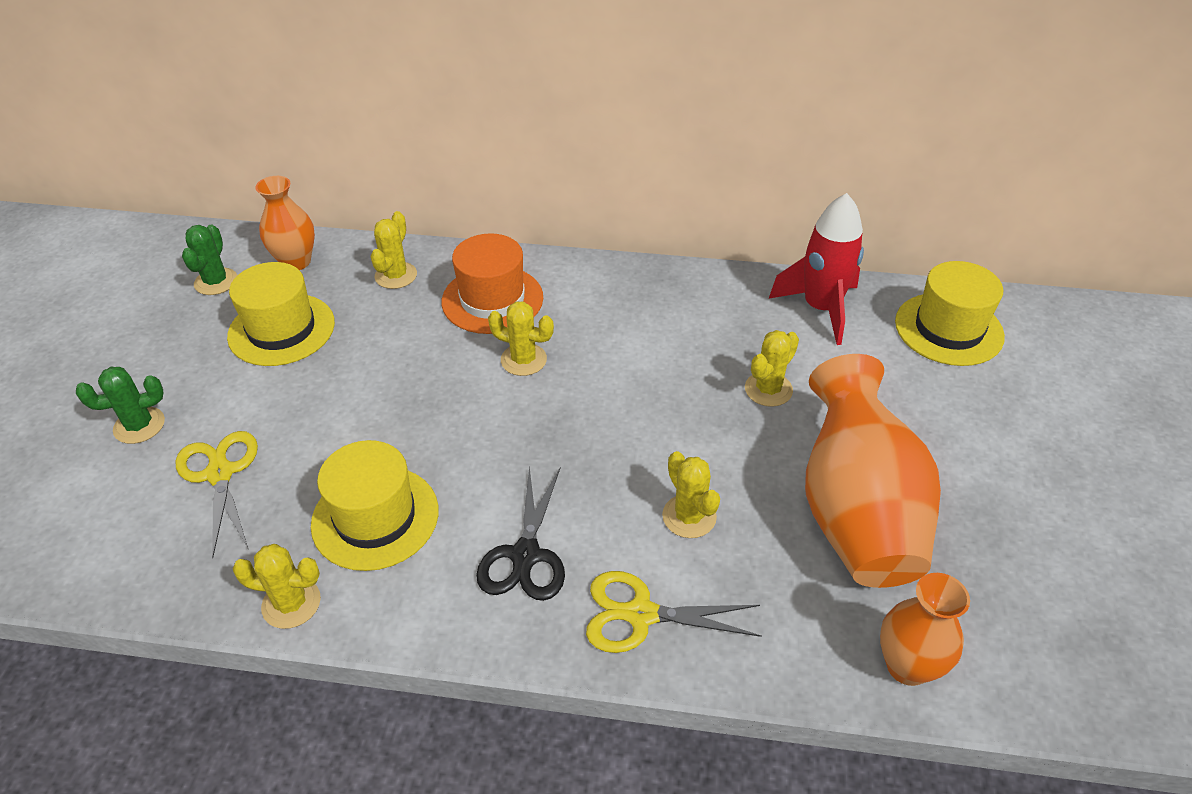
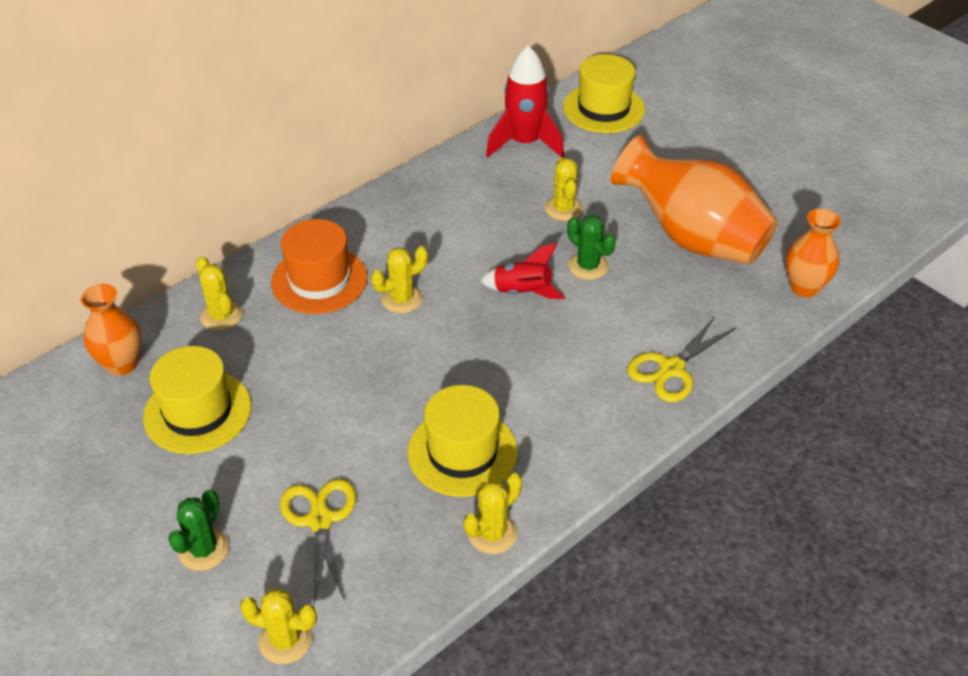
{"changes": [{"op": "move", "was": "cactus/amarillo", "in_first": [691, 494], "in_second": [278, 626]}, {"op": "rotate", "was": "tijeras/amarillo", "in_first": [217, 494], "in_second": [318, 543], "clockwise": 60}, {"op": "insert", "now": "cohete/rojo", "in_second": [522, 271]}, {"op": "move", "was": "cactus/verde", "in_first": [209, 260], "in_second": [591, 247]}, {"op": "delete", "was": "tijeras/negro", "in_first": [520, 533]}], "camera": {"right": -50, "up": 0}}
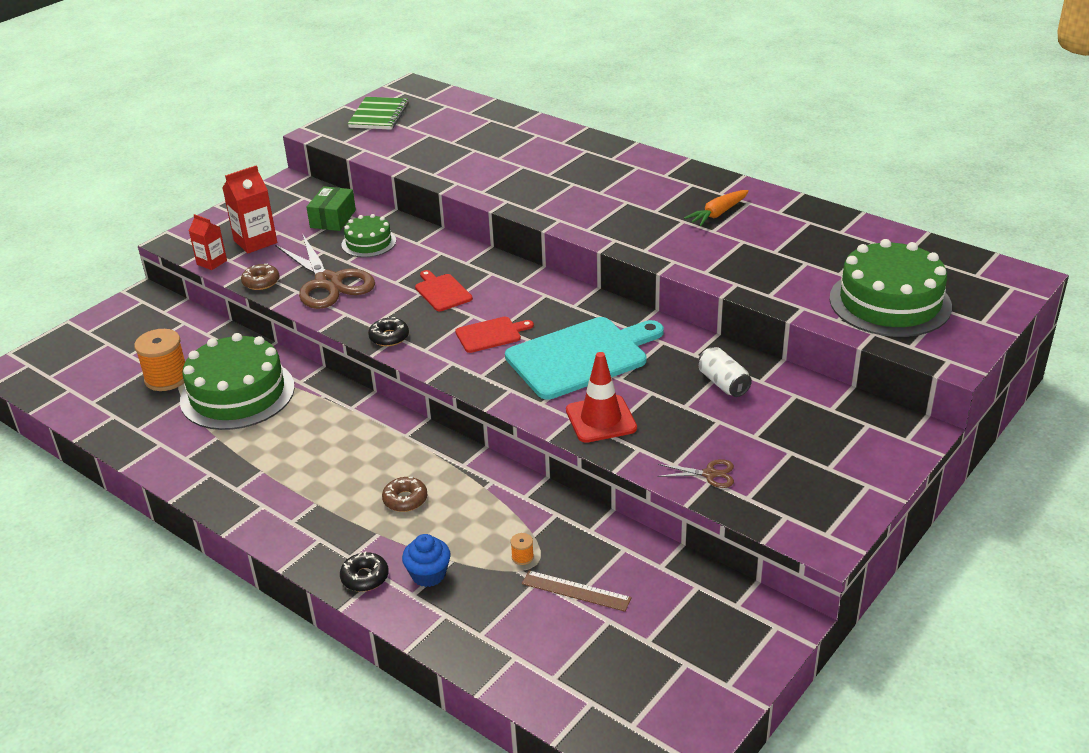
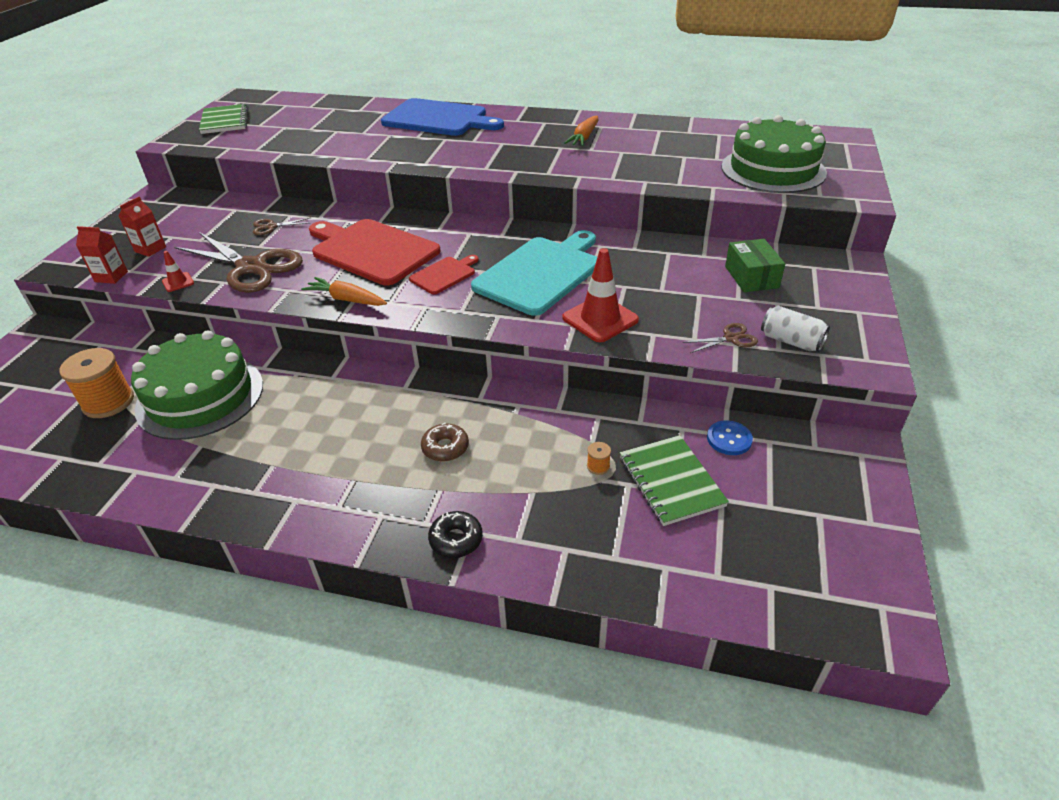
{"changes": [{"op": "resize", "was": "cartón de leche/rojo", "in_first": [250, 209], "in_second": [142, 226], "ratio": 0.64}, {"op": "replace", "was": "rosquilla/marrón", "now": "cono de tráfico/rojo", "in_first": [260, 277], "in_second": [178, 271]}, {"op": "replace", "was": "tarta/verde", "now": "tijeras/marrón", "in_first": [368, 235], "in_second": [282, 226]}, {"op": "replace", "was": "rosquilla/negro", "now": "zanahoria/naranja", "in_first": [388, 331], "in_second": [344, 291]}, {"op": "resize", "was": "tabla de cortar/rojo", "in_first": [444, 290], "in_second": [374, 252], "ratio": 2.04}, {"op": "insert", "now": "tabla de cortar/azul", "in_second": [442, 117]}, {"op": "replace", "was": "regla/marrón", "now": "cuaderno/verde", "in_first": [577, 591], "in_second": [674, 480]}, {"op": "insert", "now": "botón/azul", "in_second": [730, 437]}, {"op": "move", "was": "caja/verde", "in_first": [331, 208], "in_second": [755, 265]}, {"op": "move", "was": "lata/blanco", "in_first": [725, 372], "in_second": [795, 329]}, {"op": "delete", "was": "magdalena/azul", "in_first": [426, 560]}], "camera": {"right": -25, "up": 5}}
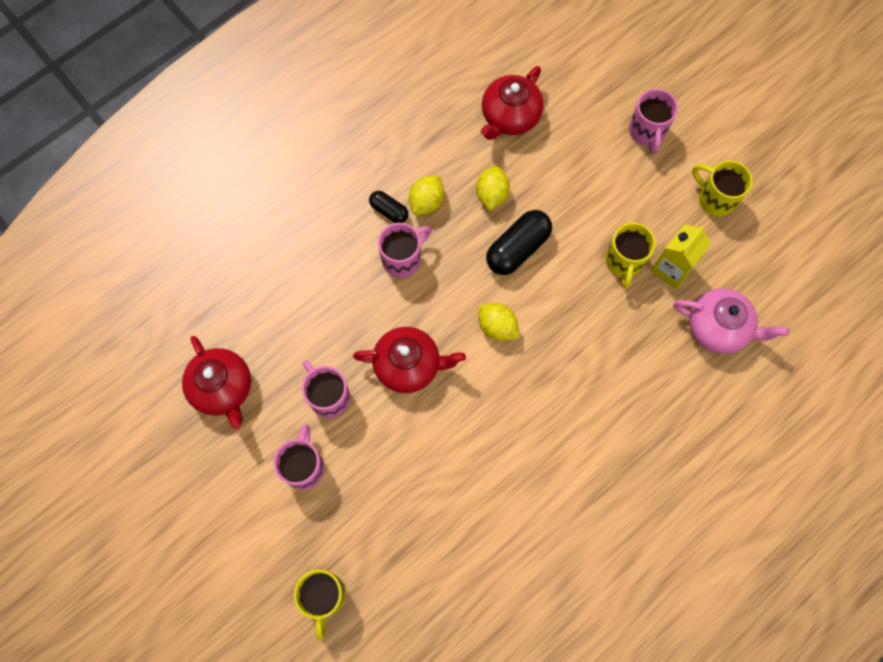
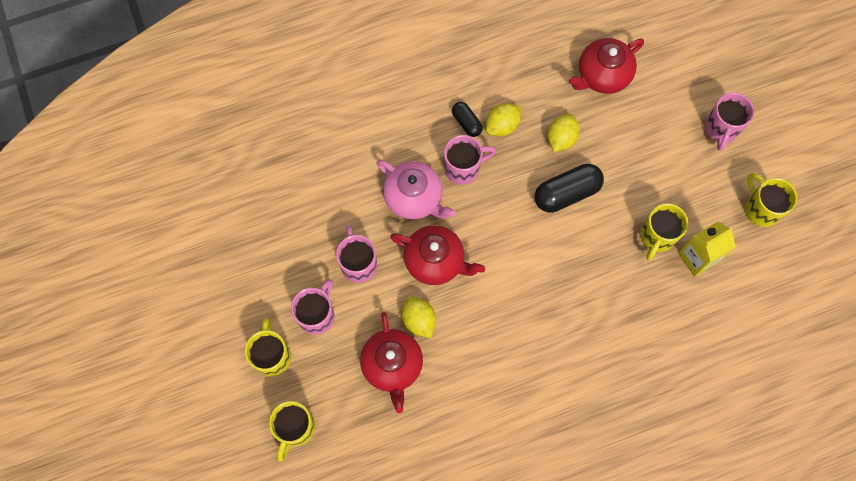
{"changes": [{"op": "insert", "now": "taza/amarillo", "in_second": [268, 347]}, {"op": "move", "was": "tetera/rojo", "in_first": [216, 383], "in_second": [391, 362]}, {"op": "move", "was": "tetera/rosa", "in_first": [731, 321], "in_second": [415, 190]}, {"op": "move", "was": "limón/amarillo", "in_first": [498, 322], "in_second": [419, 317]}], "camera": {"right": 20, "up": 0}}
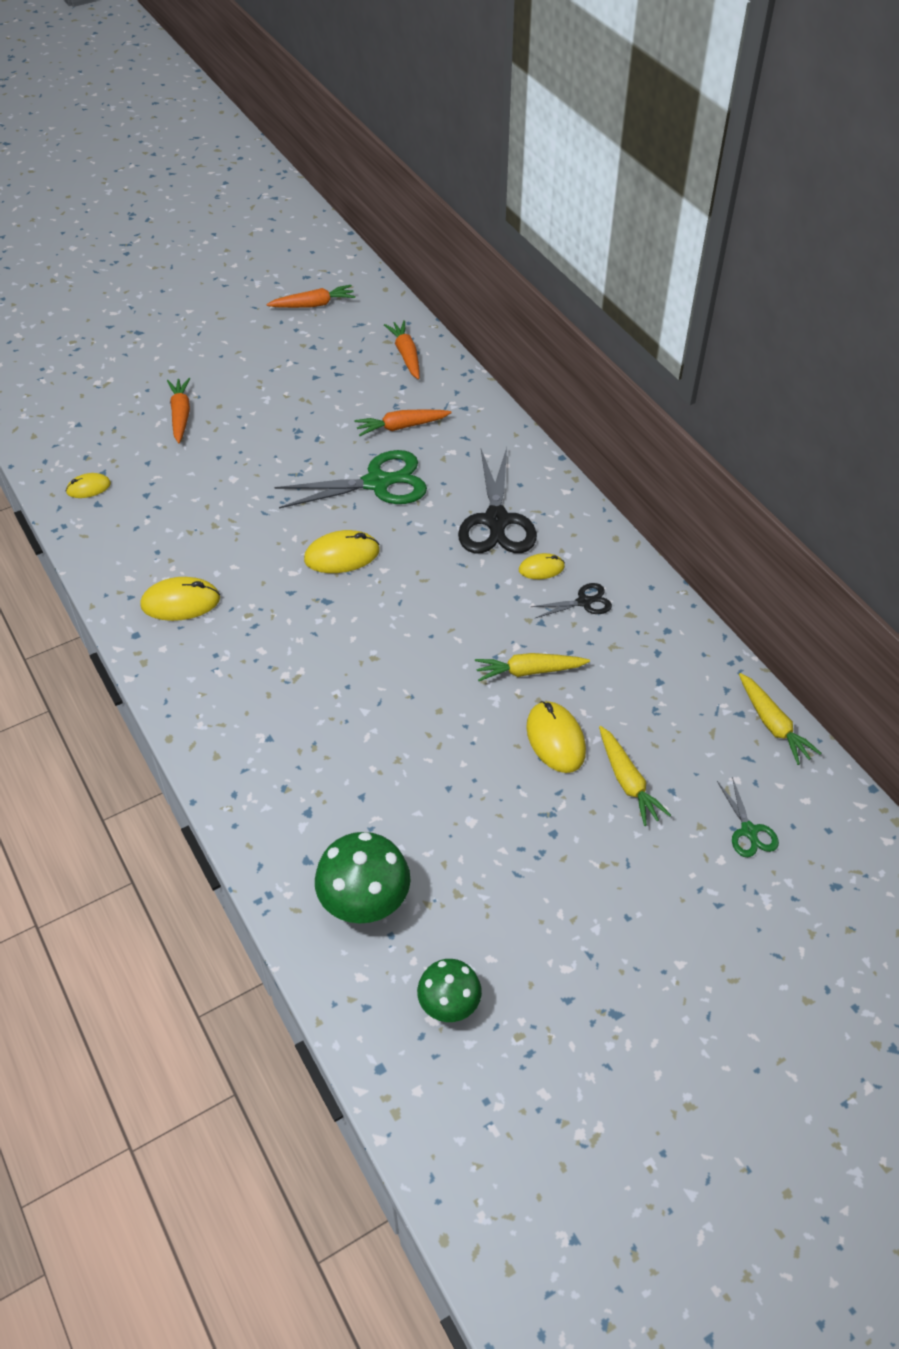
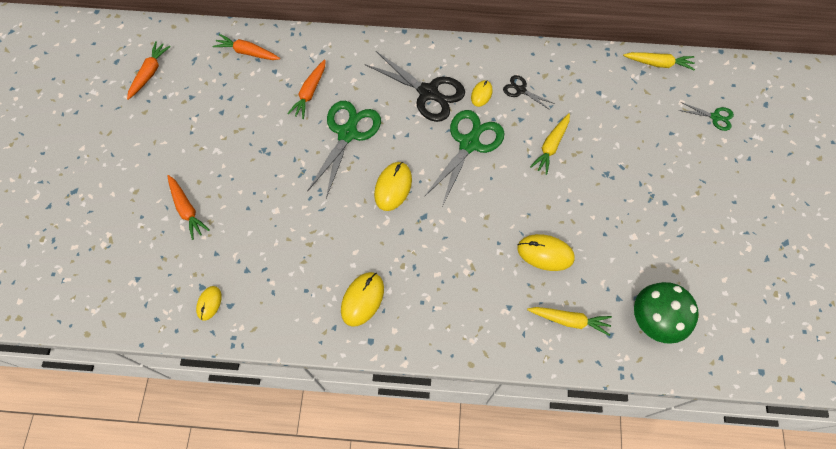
{"changes": [{"op": "rotate", "was": "zanahoria/naranja", "in_first": [178, 410], "in_second": [189, 207], "clockwise": -150}, {"op": "insert", "now": "tijeras/verde", "in_second": [464, 158]}, {"op": "rotate", "was": "tijeras/negro", "in_first": [571, 600], "in_second": [529, 92], "clockwise": -75}, {"op": "move", "was": "ratón/amarillo", "in_first": [556, 737], "in_second": [546, 252]}, {"op": "move", "was": "zanahoria/amarillo", "in_first": [635, 776], "in_second": [569, 321]}, {"op": "delete", "was": "seta/verde", "in_first": [449, 990]}], "camera": {"right": -55, "up": 15}}
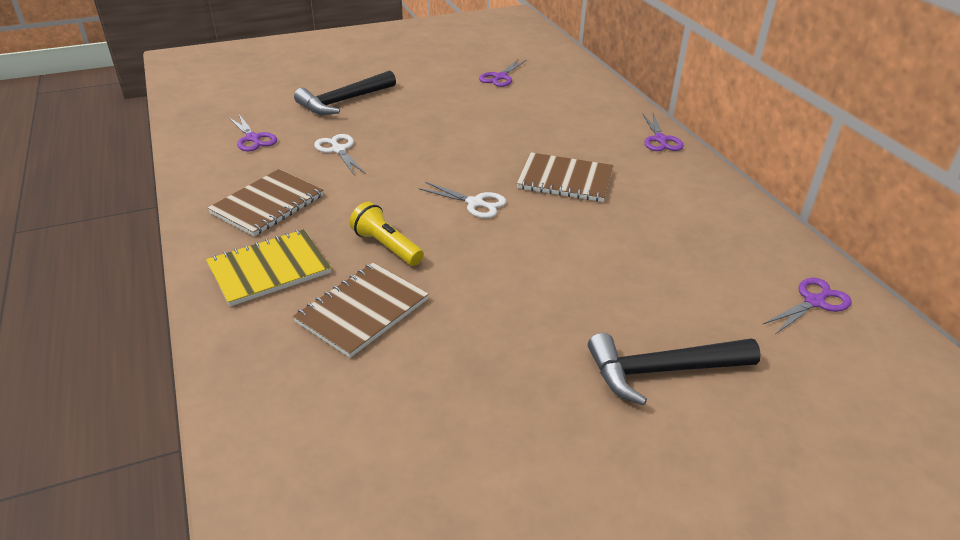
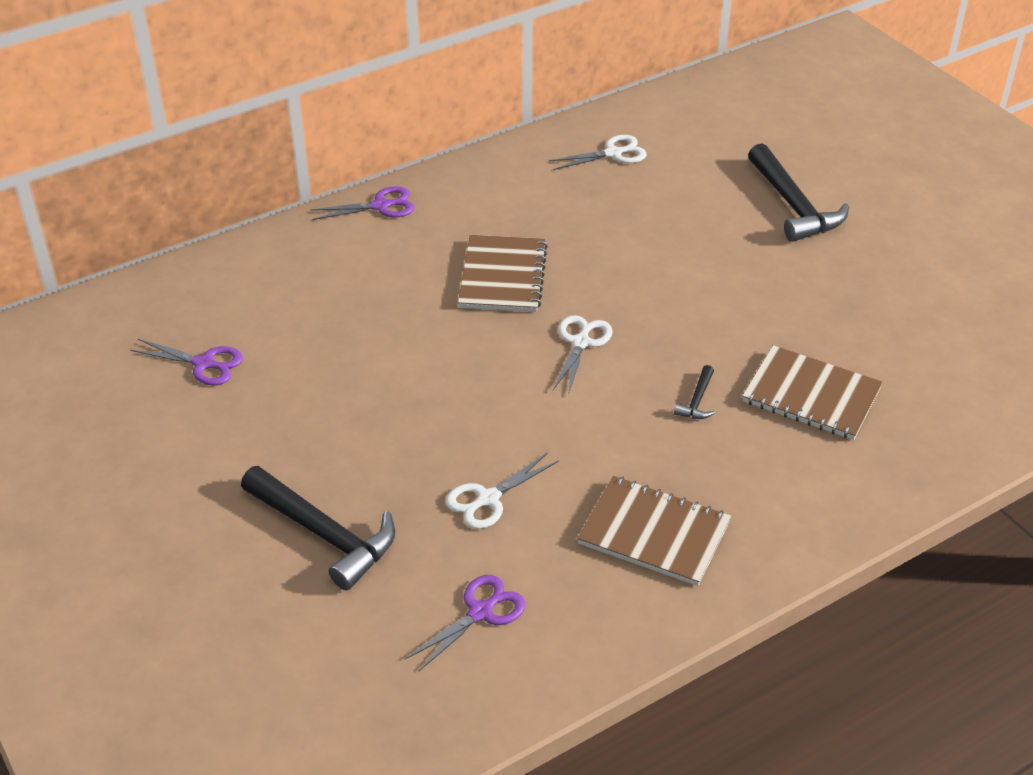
{"changes": [{"op": "insert", "now": "tijeras/blanco", "in_second": [598, 152]}, {"op": "replace", "was": "lámpara de mano/amarillo", "now": "martillo/negro", "in_first": [386, 234], "in_second": [694, 392]}, {"op": "delete", "was": "cuaderno/amarillo", "in_first": [268, 267]}, {"op": "delete", "was": "tijeras/morado", "in_first": [807, 306]}], "camera": {"right": -100, "up": 5}}
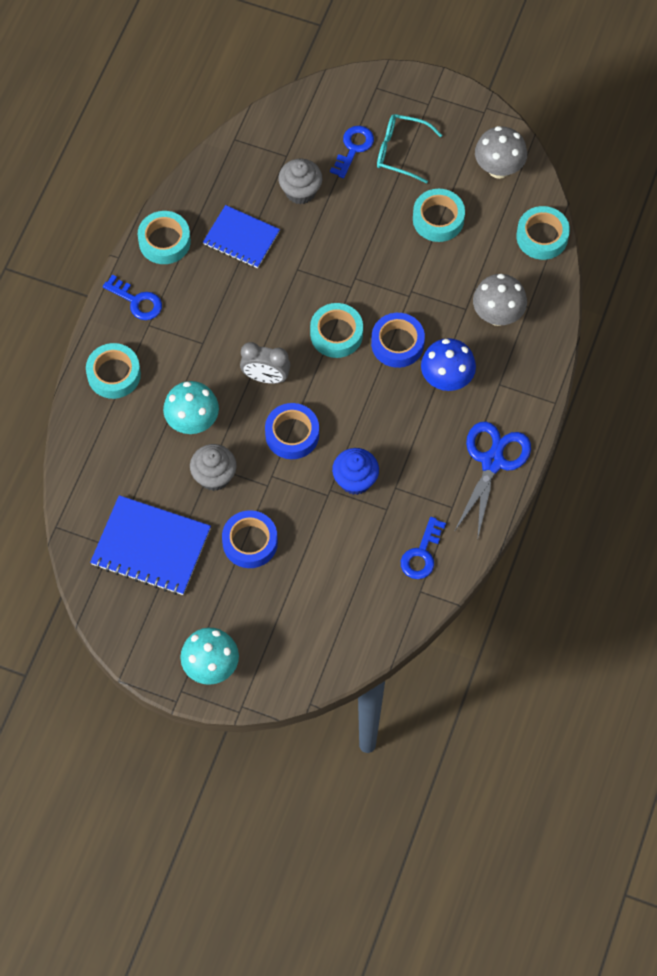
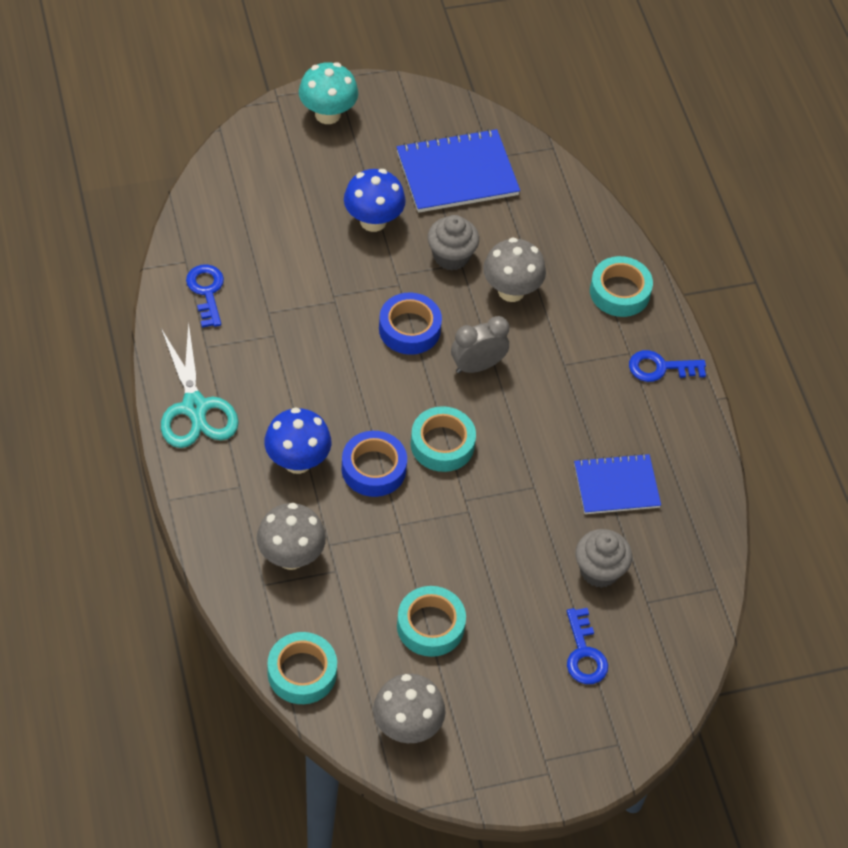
{"changes": [{"op": "recolor", "was": "tijeras/azul", "now": "tijeras/turquesa", "in_first": [492, 481], "in_second": [200, 385]}, {"op": "replace", "was": "cinta adhesiva/azul", "now": "seta/azul", "in_first": [250, 539], "in_second": [375, 200]}, {"op": "recolor", "was": "seta/turquesa", "now": "seta/gris", "in_first": [191, 407], "in_second": [514, 269]}, {"op": "delete", "was": "cinta adhesiva/turquesa", "in_first": [164, 237]}, {"op": "delete", "was": "magdalena/azul", "in_first": [355, 471]}, {"op": "delete", "was": "gafas/turquesa", "in_first": [409, 149]}], "camera": {"right": 140, "up": -10}}
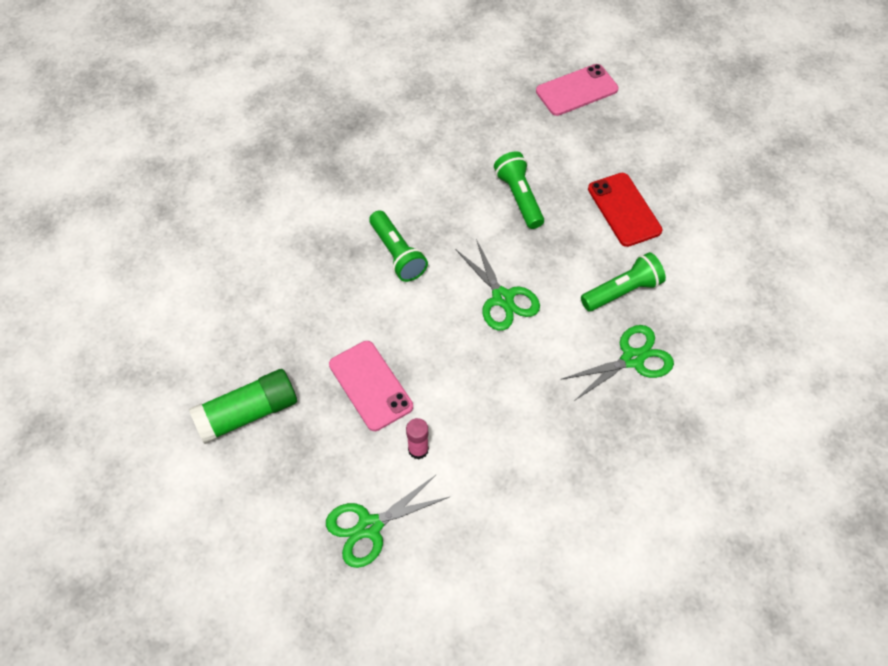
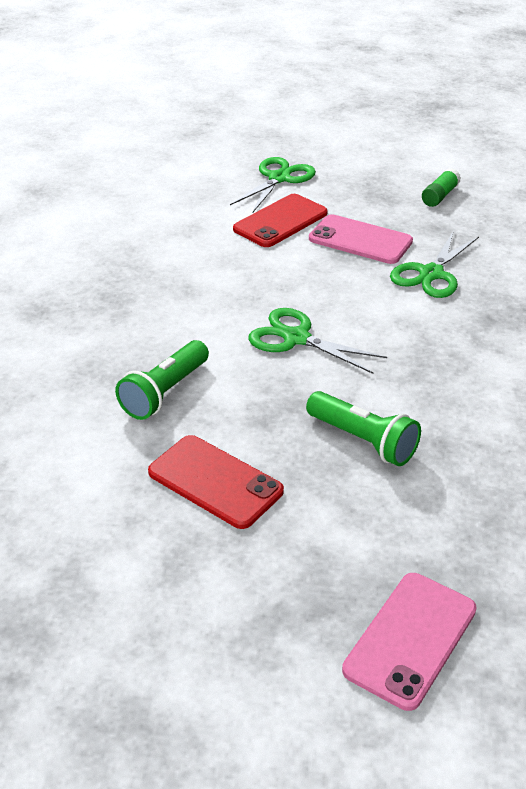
{"changes": [{"op": "replace", "was": "barra de pegamento/rosa", "now": "móvil/rojo", "in_first": [417, 438], "in_second": [280, 220]}, {"op": "move", "was": "tijeras/verde", "in_first": [617, 363], "in_second": [434, 264]}, {"op": "resize", "was": "barra de pegamento/verde", "in_first": [243, 406], "in_second": [441, 187], "ratio": 0.54}, {"op": "delete", "was": "lámpara de mano/verde", "in_first": [398, 246]}], "camera": {"right": 150, "up": -20}}
